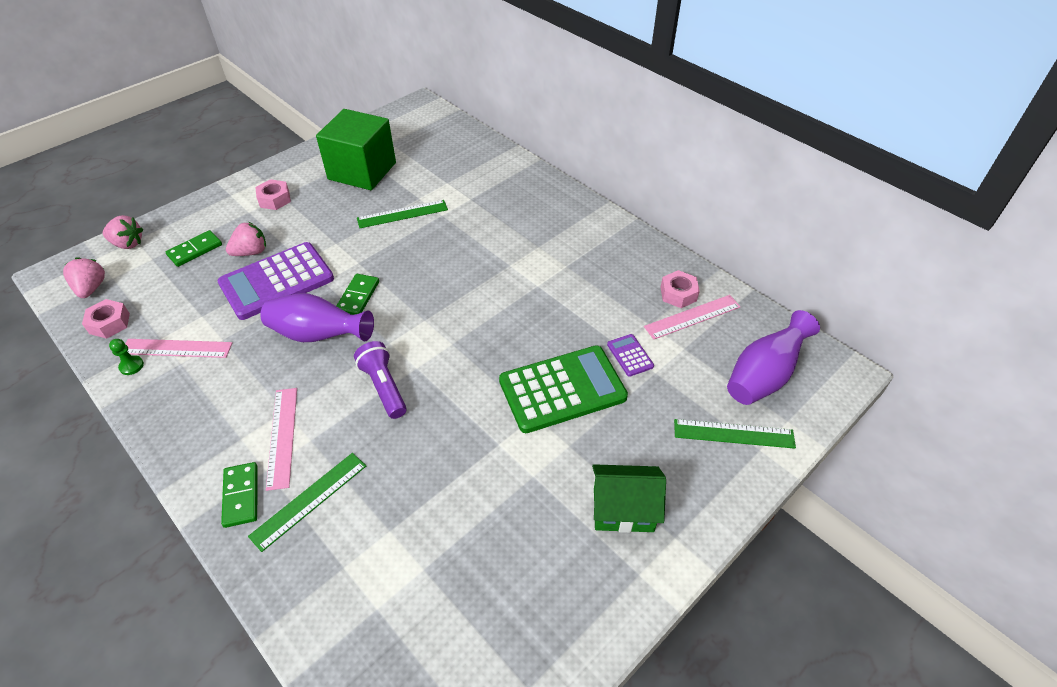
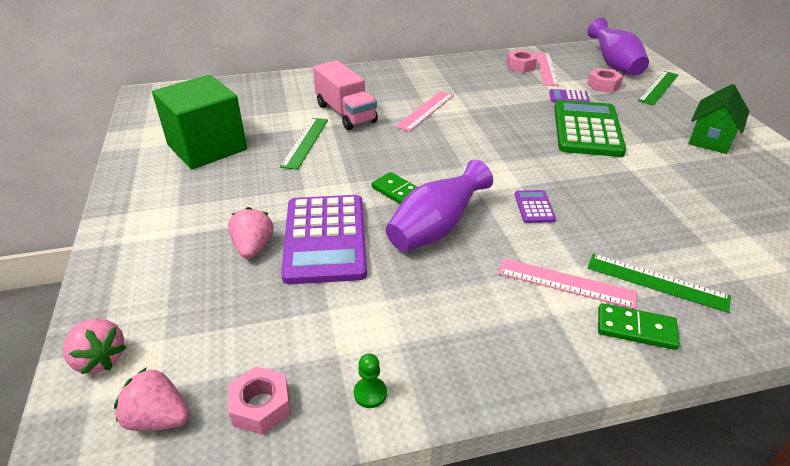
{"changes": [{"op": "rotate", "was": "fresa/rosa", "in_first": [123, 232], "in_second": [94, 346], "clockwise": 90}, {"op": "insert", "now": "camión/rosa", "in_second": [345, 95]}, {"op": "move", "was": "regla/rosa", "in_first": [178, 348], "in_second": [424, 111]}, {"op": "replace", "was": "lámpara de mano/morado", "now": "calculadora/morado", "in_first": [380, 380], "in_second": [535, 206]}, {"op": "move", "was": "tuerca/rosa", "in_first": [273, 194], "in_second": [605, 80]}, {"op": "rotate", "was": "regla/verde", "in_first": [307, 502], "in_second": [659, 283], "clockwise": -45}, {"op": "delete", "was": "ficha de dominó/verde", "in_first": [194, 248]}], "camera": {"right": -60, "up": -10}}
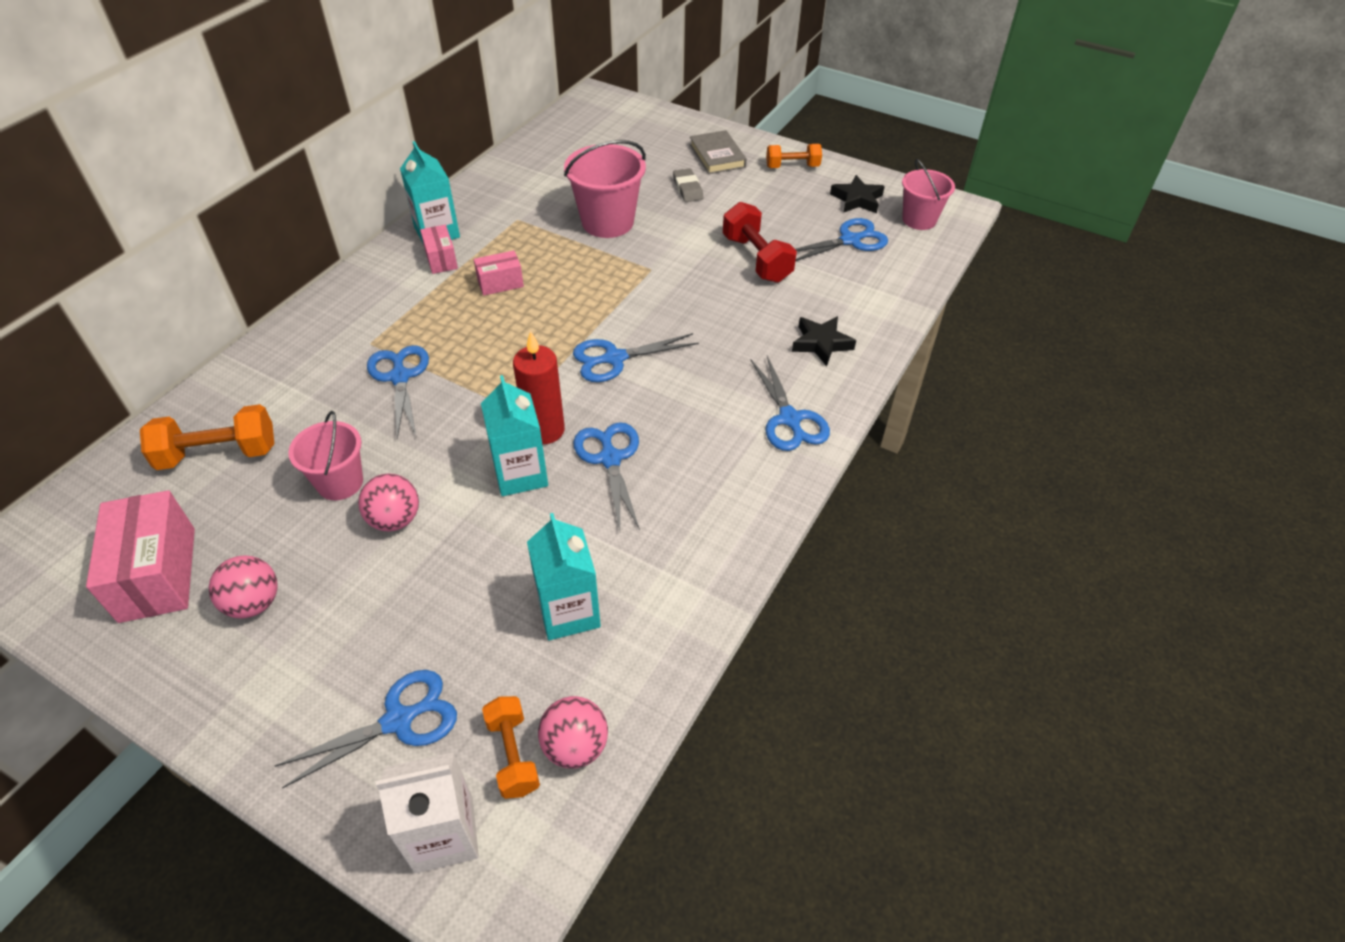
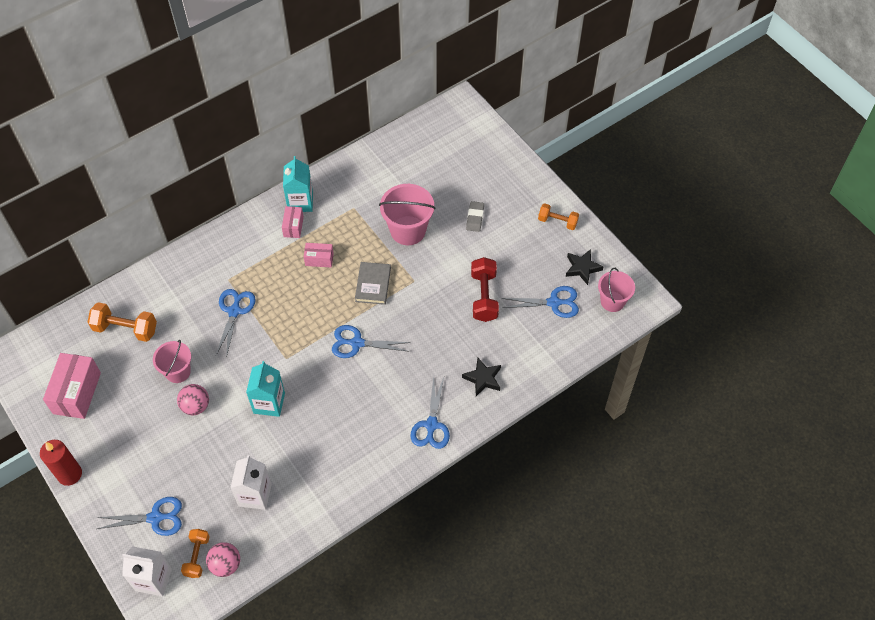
{"changes": [{"op": "move", "was": "vela/rojo", "in_first": [539, 387], "in_second": [61, 463]}, {"op": "recolor", "was": "cartón de leche/turquesa", "now": "cartón de leche/blanco", "in_first": [564, 576], "in_second": [251, 482]}, {"op": "move", "was": "libro/gris", "in_first": [718, 152], "in_second": [373, 283]}, {"op": "delete", "was": "pelota/rosa", "in_first": [243, 586]}, {"op": "delete", "was": "tijeras/azul", "in_first": [606, 476]}], "camera": {"right": 25, "up": 10}}
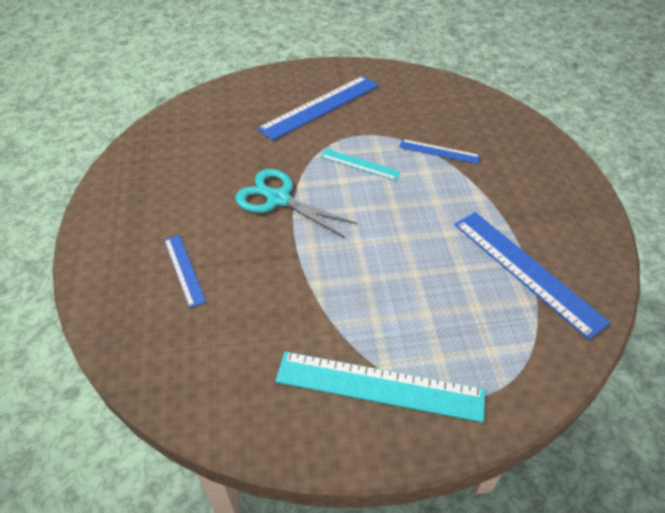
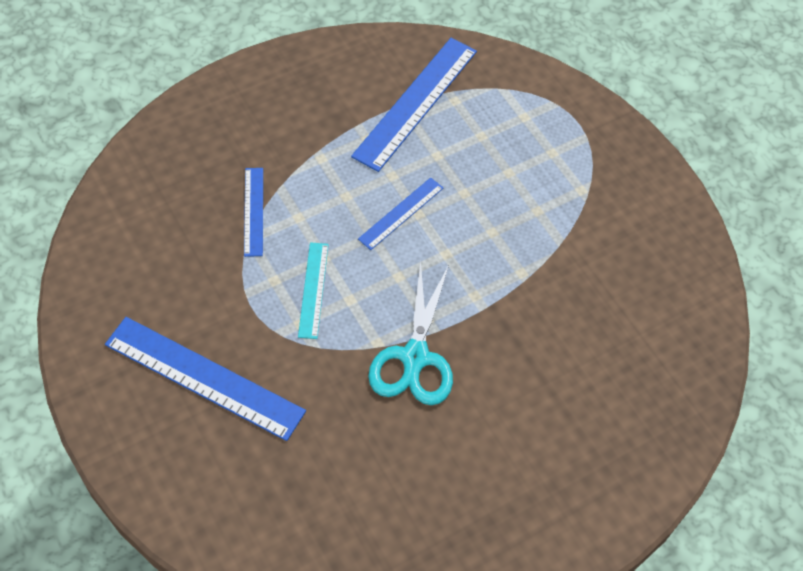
{"changes": [{"op": "move", "was": "regla/azul", "in_first": [185, 271], "in_second": [400, 214]}, {"op": "delete", "was": "regla/turquesa", "in_first": [380, 387]}], "camera": {"right": -115, "up": 10}}
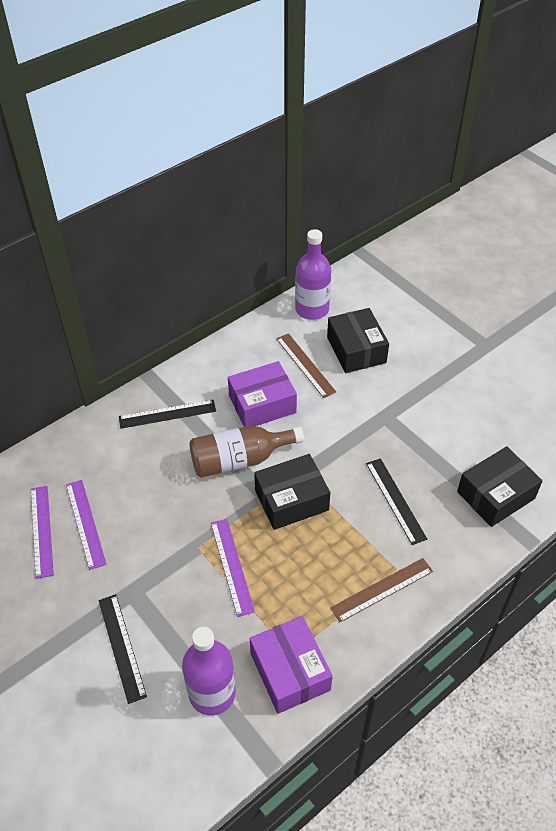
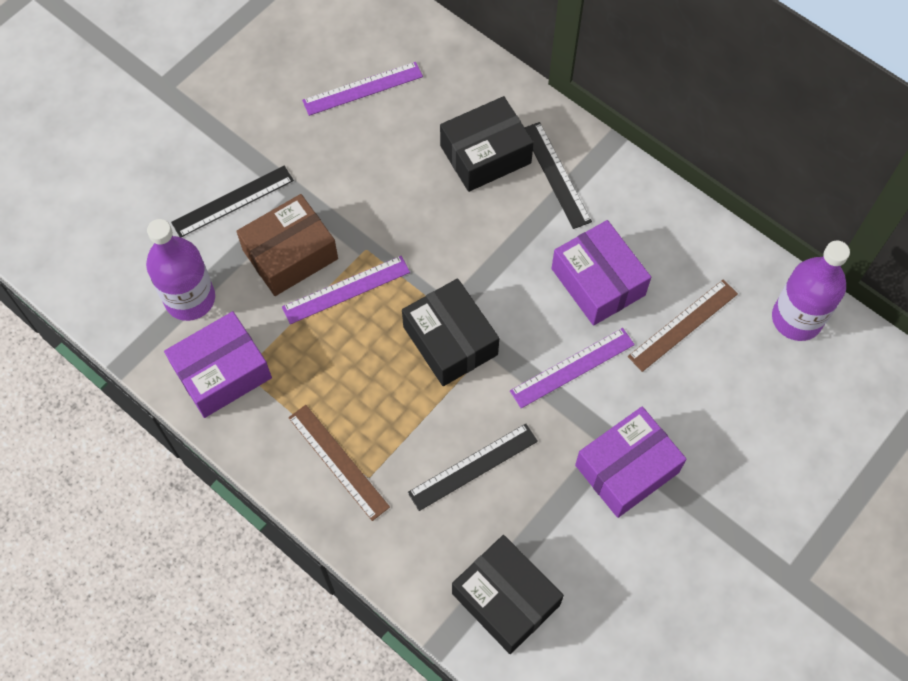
{"changes": [{"op": "insert", "now": "caja/marrón", "in_second": [287, 245]}, {"op": "move", "was": "caja/negro", "in_first": [358, 340], "in_second": [487, 144]}, {"op": "move", "was": "regla/morado", "in_first": [86, 525], "in_second": [572, 368]}, {"op": "insert", "now": "caja/morado", "in_second": [631, 462]}, {"op": "delete", "was": "botella/marrón", "in_first": [246, 452]}], "camera": {"right": 80, "up": 15}}
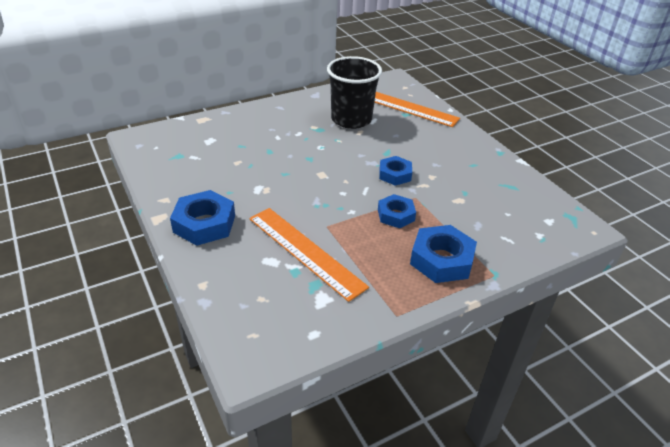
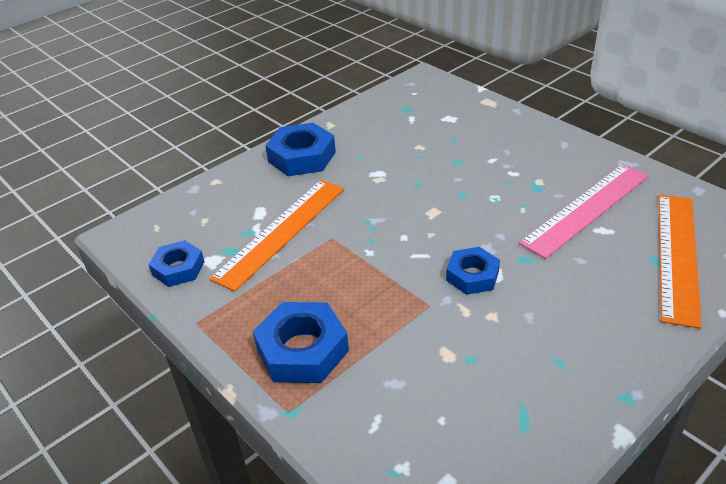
{"changes": [{"op": "move", "was": "tuerca/azul", "in_first": [397, 211], "in_second": [176, 263]}, {"op": "replace", "was": "vaso/negro", "now": "regla/rosa", "in_first": [354, 92], "in_second": [584, 211]}], "camera": {"right": 80, "up": 0}}
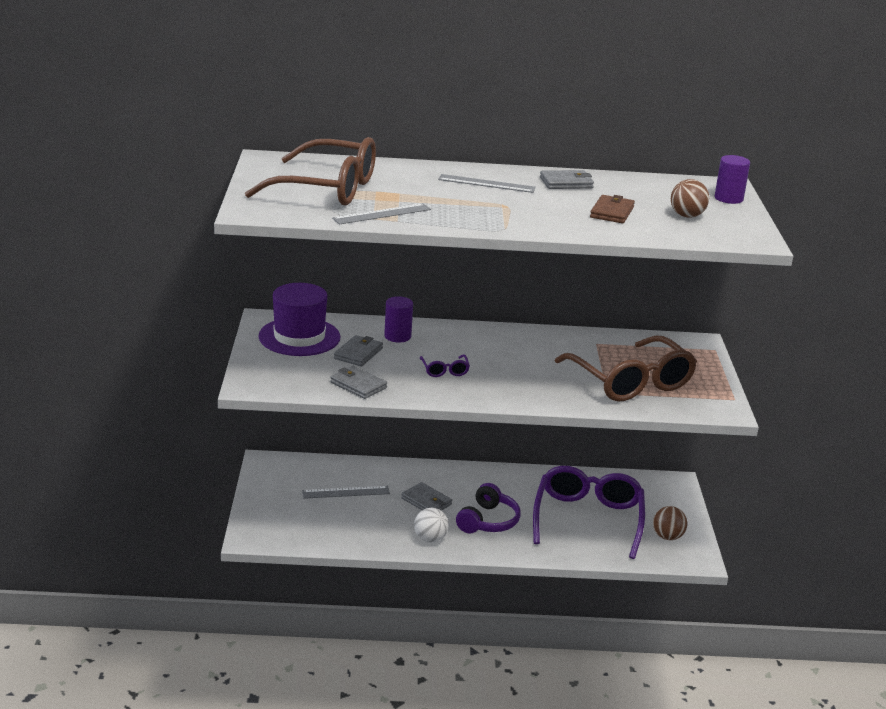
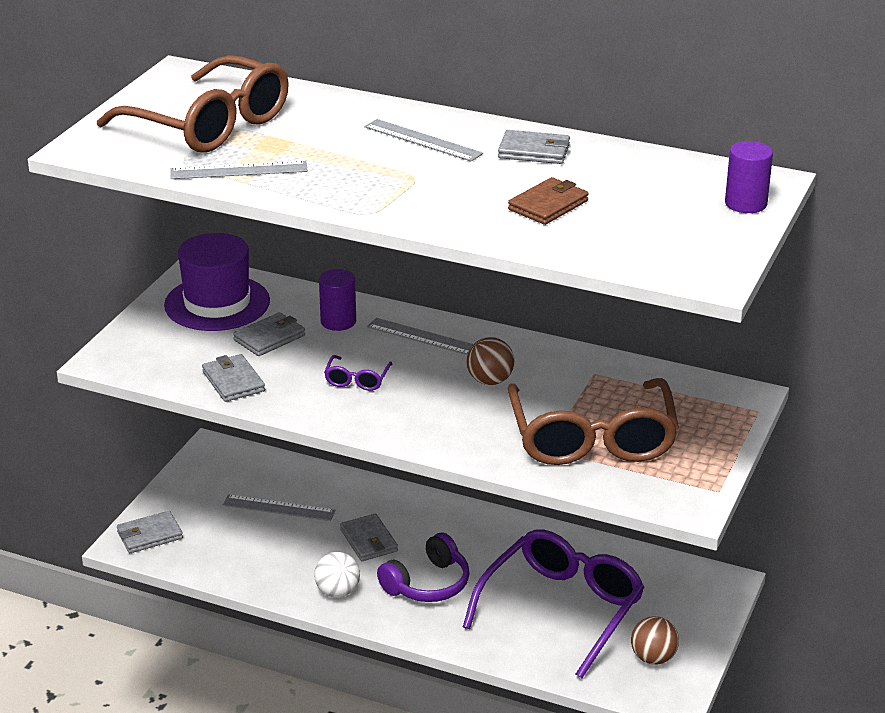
{"changes": [{"op": "insert", "now": "cartera/gris", "in_second": [150, 532]}, {"op": "insert", "now": "regla/gris", "in_second": [420, 336]}, {"op": "move", "was": "pelota/marrón", "in_first": [690, 198], "in_second": [490, 361]}], "camera": {"right": 25, "up": 5}}
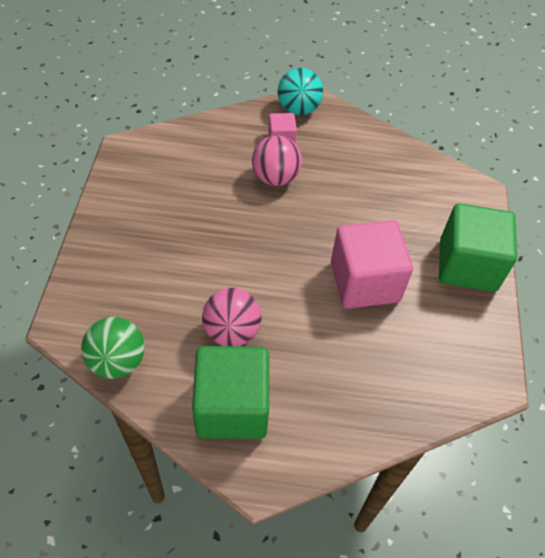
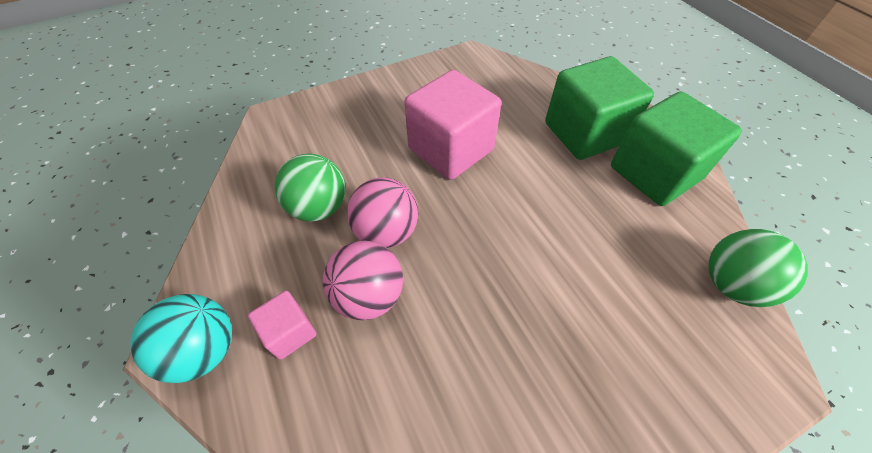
{"changes": [{"op": "insert", "now": "pelota/verde", "in_second": [309, 187]}, {"op": "move", "was": "pelota/rosa", "in_first": [231, 317], "in_second": [382, 213]}, {"op": "move", "was": "cubo/verde", "in_first": [478, 247], "in_second": [599, 108]}], "camera": {"right": -120, "up": 0}}
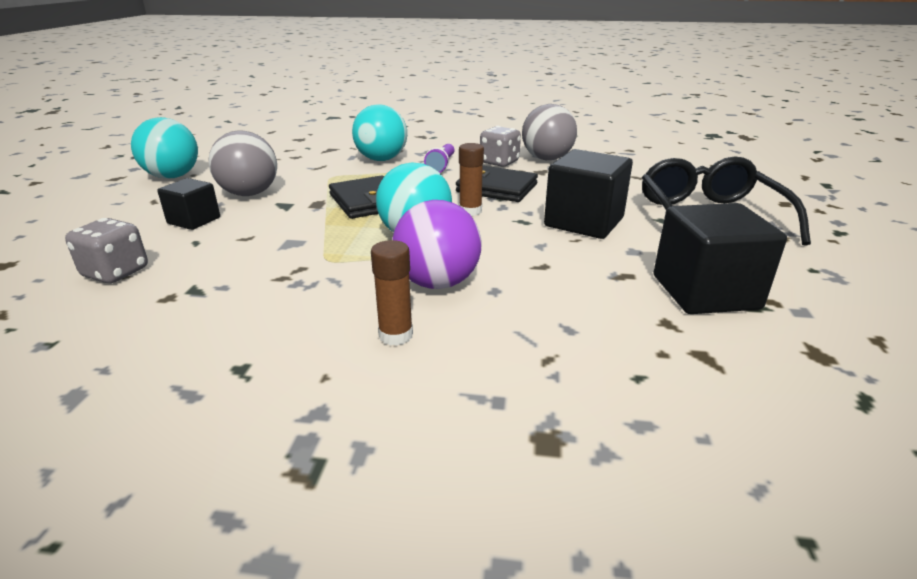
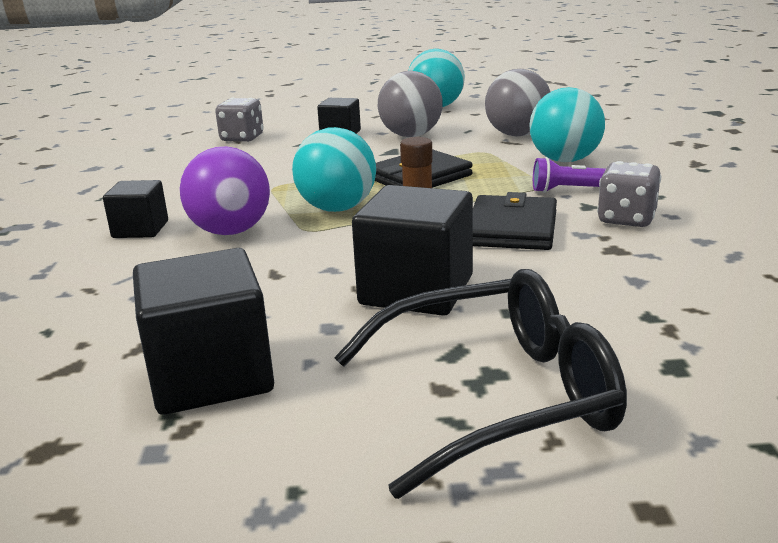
{"changes": [{"op": "replace", "was": "barra de pegamento/marrón", "now": "cubo/negro", "in_first": [392, 293], "in_second": [135, 209]}, {"op": "move", "was": "pelota/gris", "in_first": [549, 132], "in_second": [518, 103]}], "camera": {"right": 80, "up": -5}}
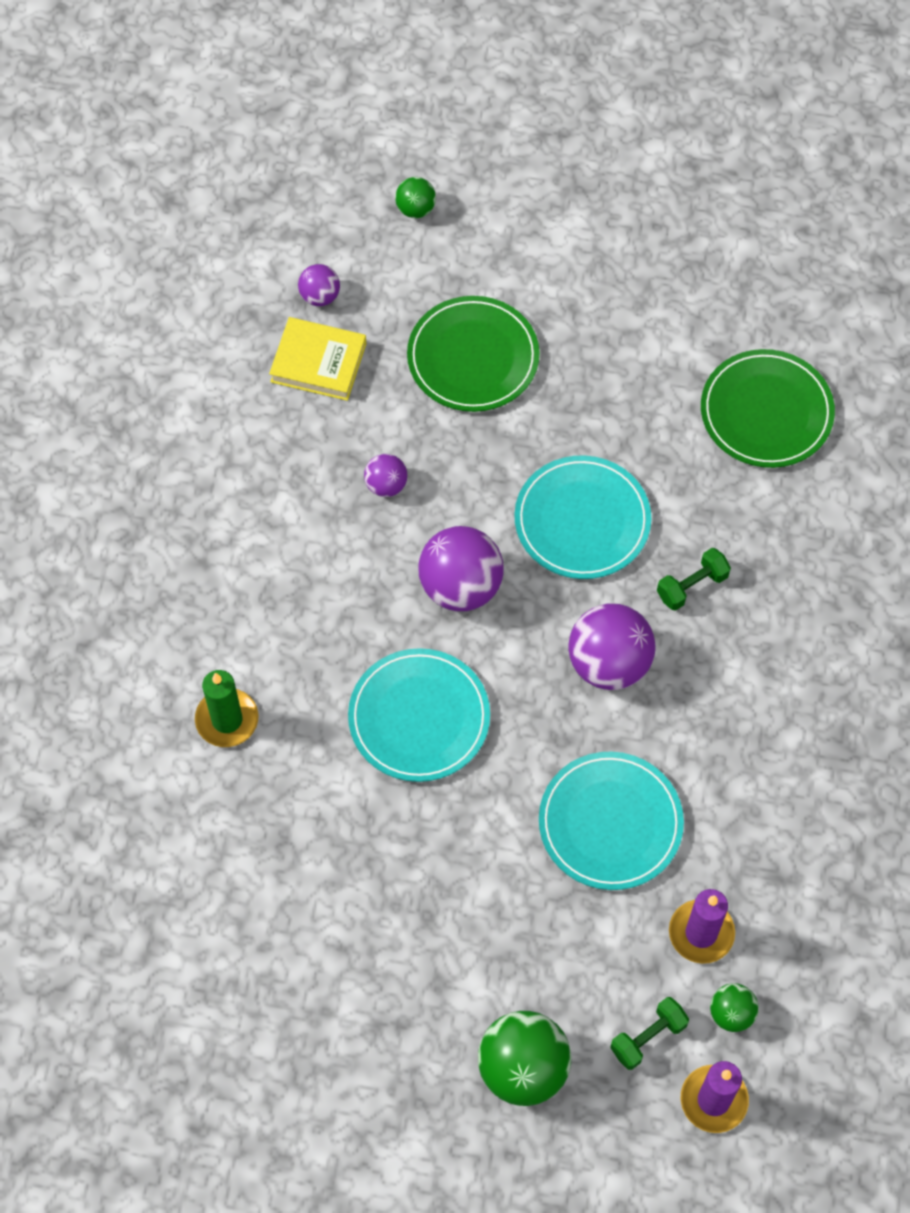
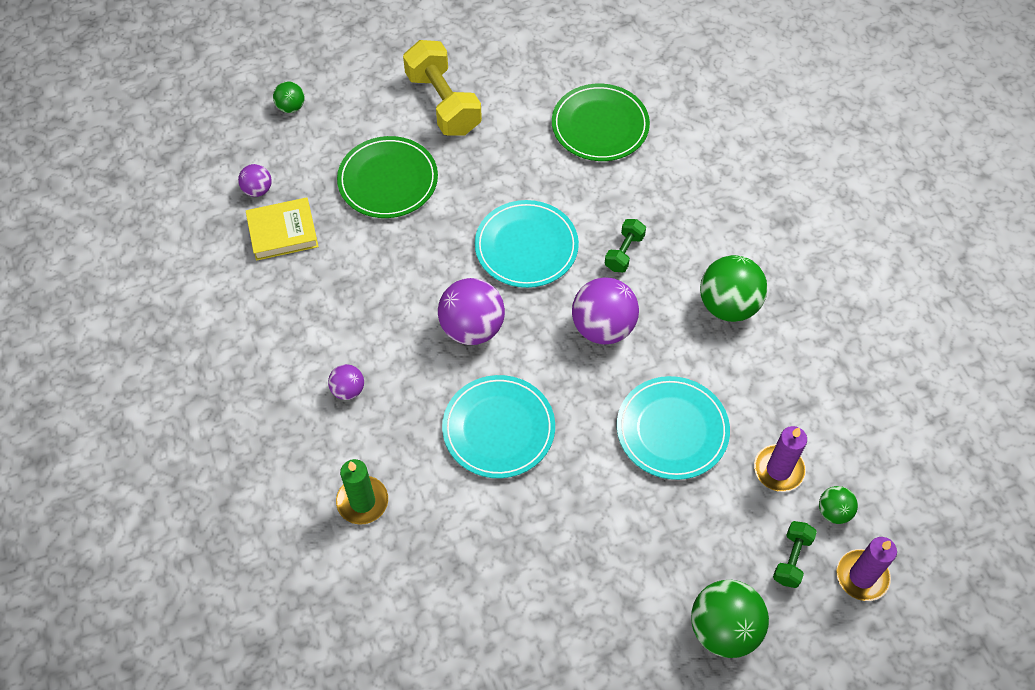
{"changes": [{"op": "move", "was": "pelota/morado", "in_first": [386, 475], "in_second": [346, 382]}, {"op": "insert", "now": "mancuerna/amarillo", "in_second": [442, 88]}, {"op": "insert", "now": "pelota/verde", "in_second": [733, 288]}], "camera": {"right": -30, "up": -5}}
